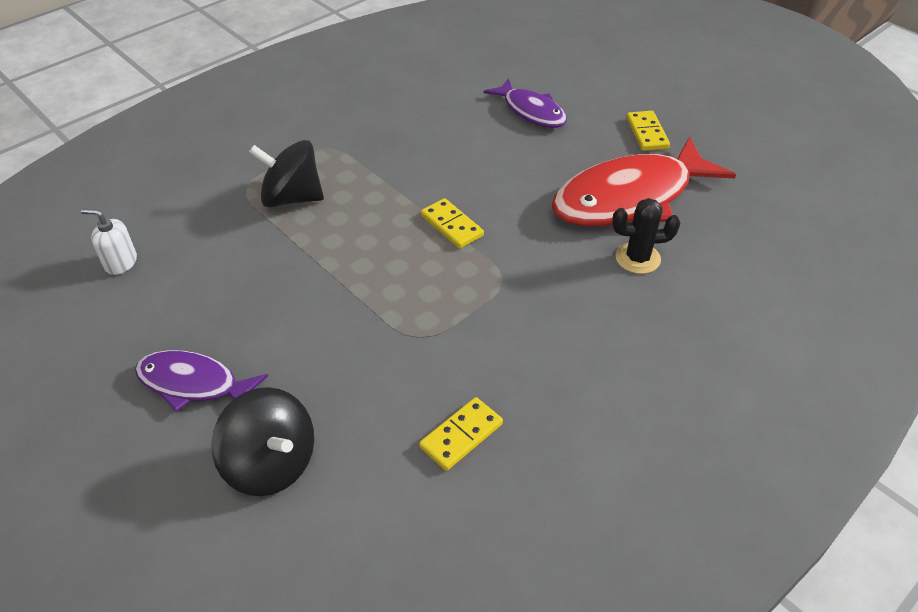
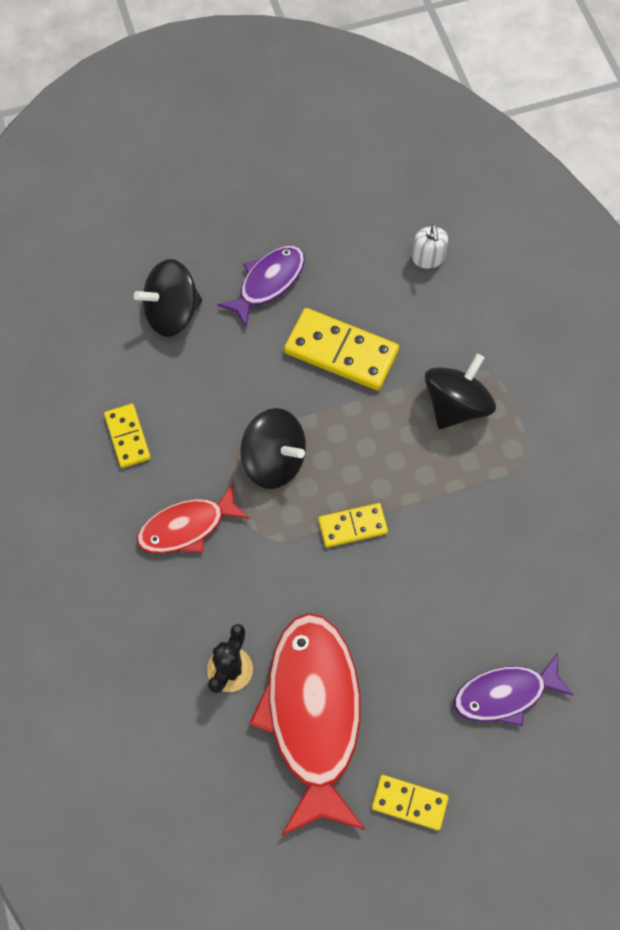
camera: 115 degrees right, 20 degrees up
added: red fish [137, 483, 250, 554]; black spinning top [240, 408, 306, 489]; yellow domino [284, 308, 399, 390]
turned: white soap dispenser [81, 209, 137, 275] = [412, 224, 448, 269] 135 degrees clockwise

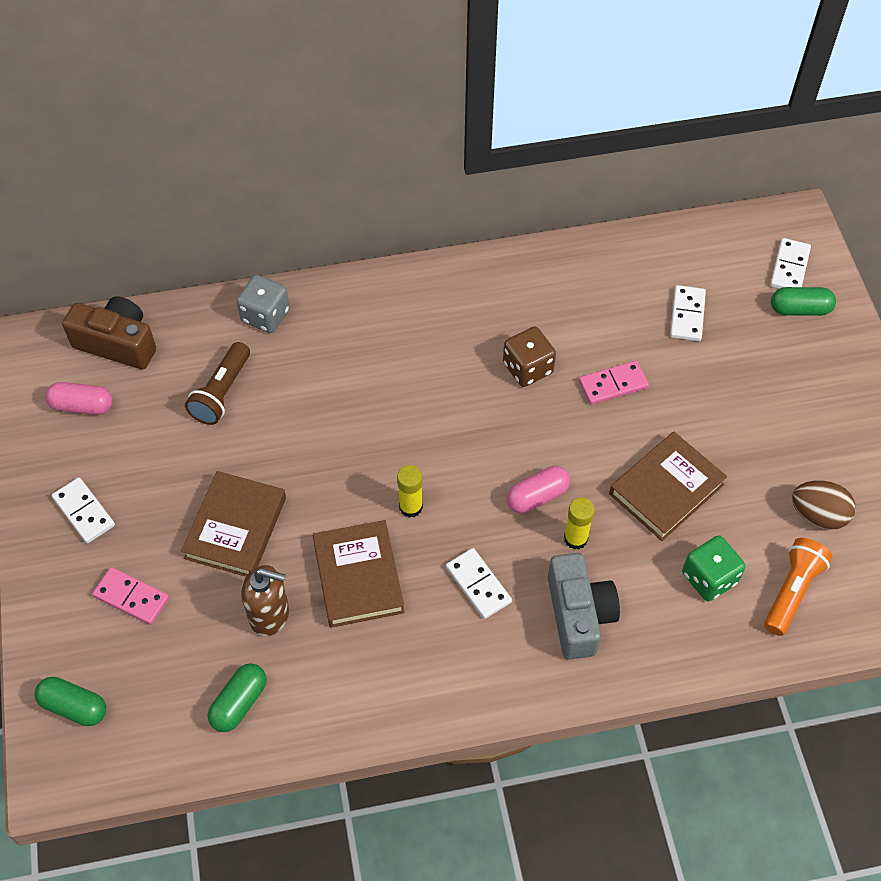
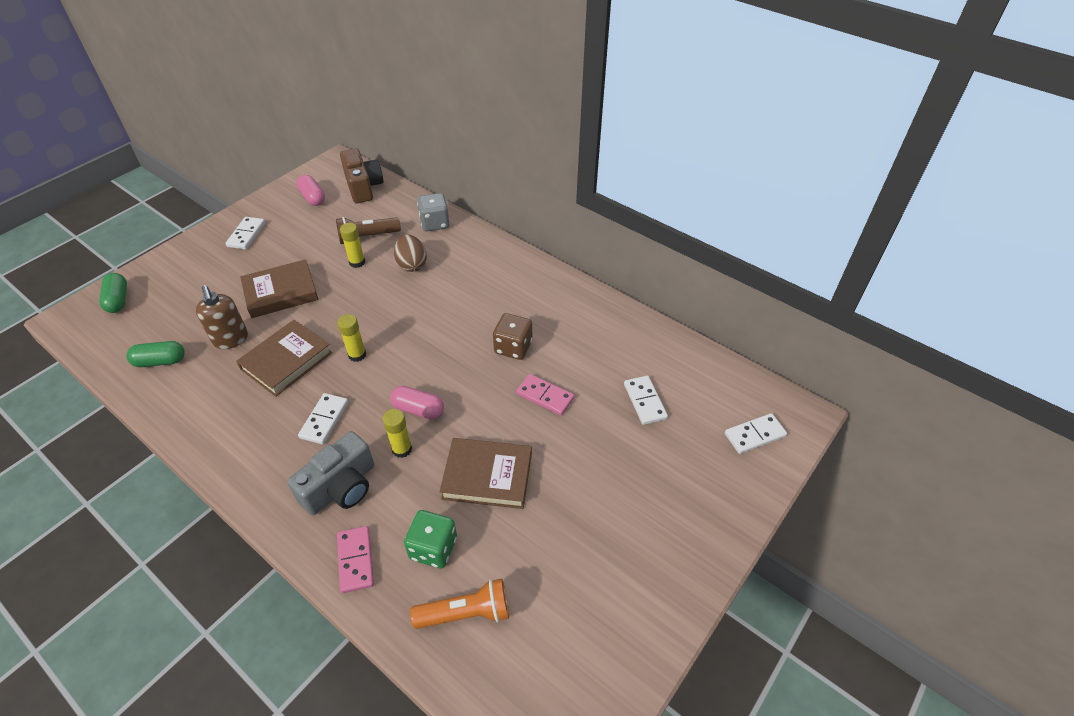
camera: 50 degrees right, 10 degrees down
removed: green capsule [771, 287, 836, 316]
added: yellow glue stick [340, 223, 365, 268]
moved: pink domino [92, 567, 169, 625] to [337, 526, 374, 593]; brown egg [792, 481, 856, 530] to [394, 234, 427, 272]
turned: white domino [670, 285, 706, 341] = [624, 376, 668, 425] 75 degrees counterclockwise

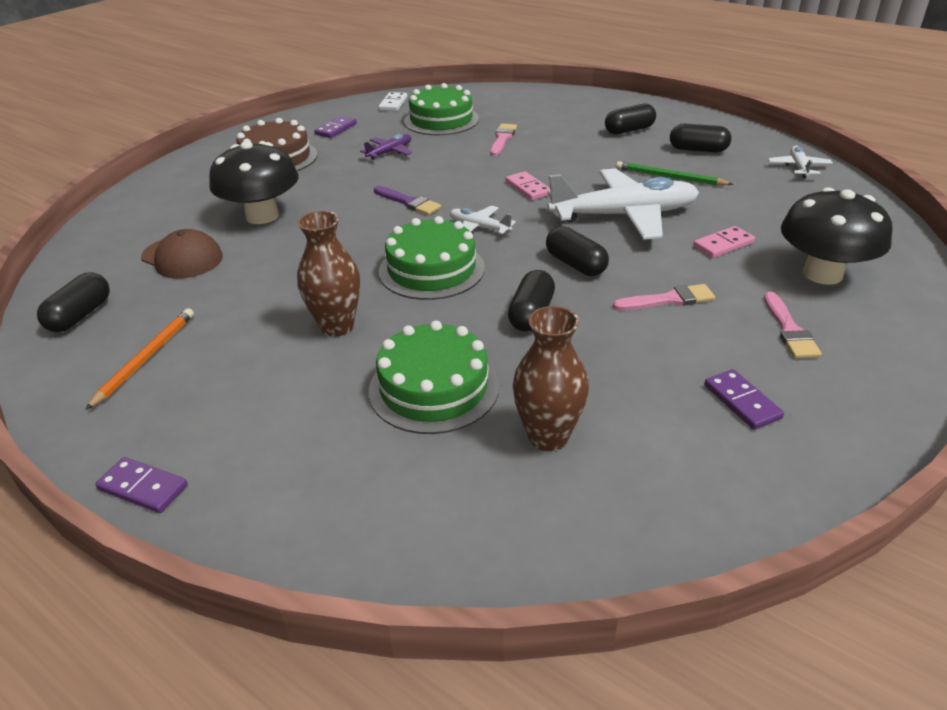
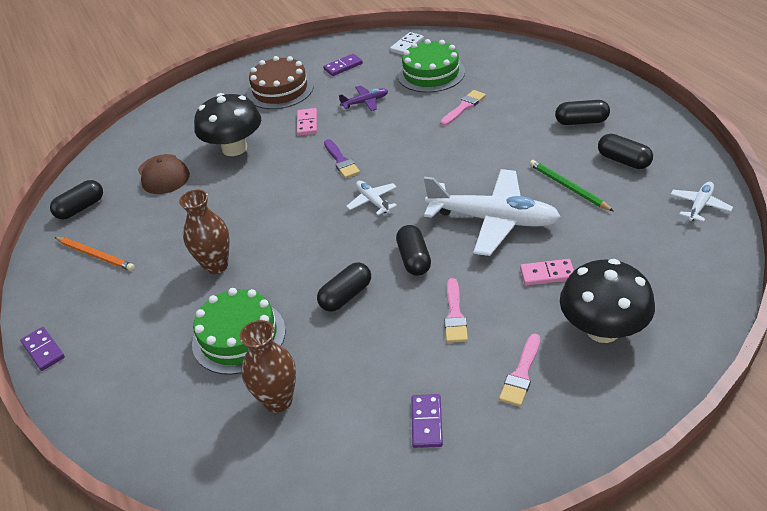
camera: 30 degrees right, 5 degrees up
removed: green cake [379, 216, 485, 300]
moved: pink domino [505, 171, 550, 200] to [297, 108, 317, 136]
turned: orange pencil [85, 308, 194, 410] = [54, 237, 135, 271] 75 degrees clockwise; pink brush [613, 284, 715, 310] = [444, 278, 468, 343] 75 degrees clockwise

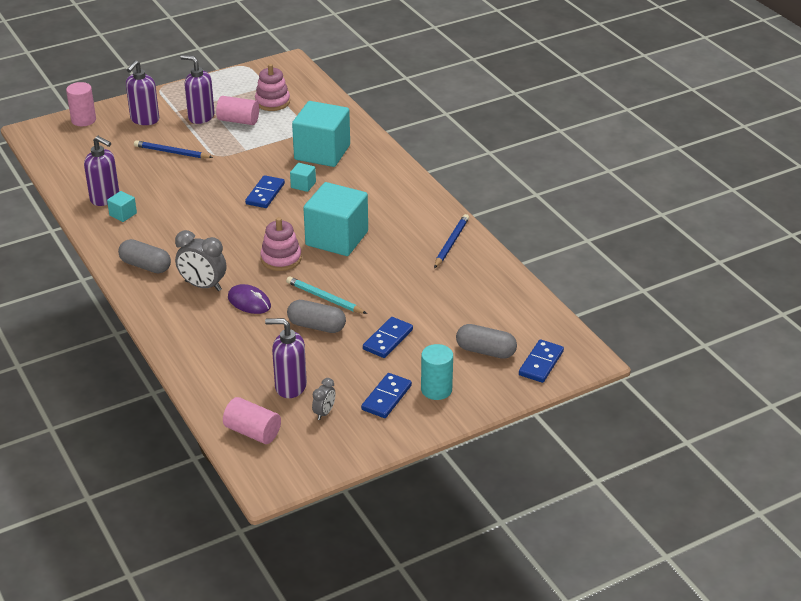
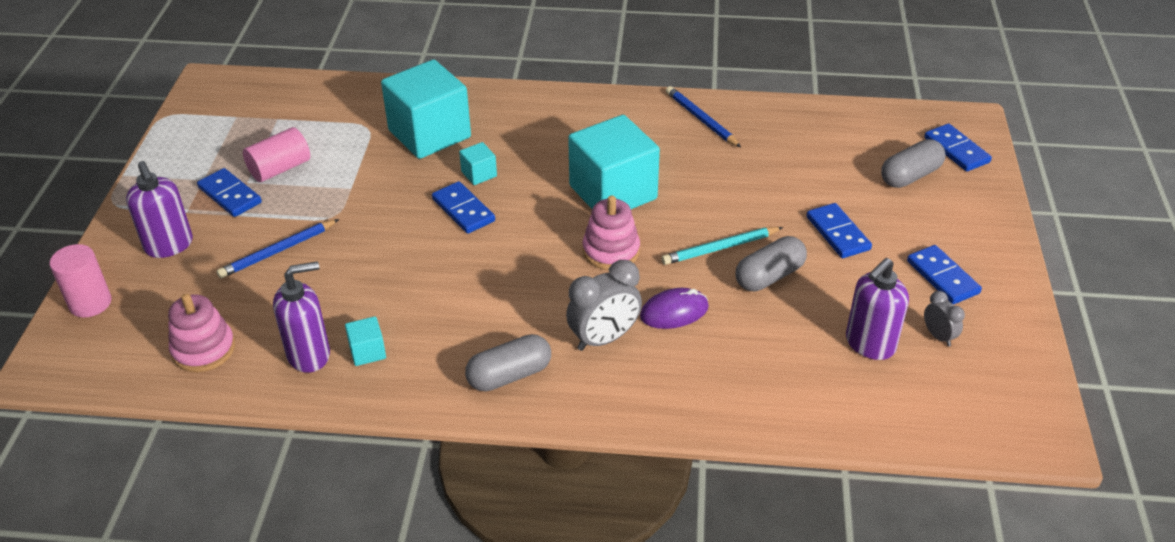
camera: 55 degrees left, 5 degrees up
removed: pink cylinder [223, 397, 281, 444]; turquoise cylinder [421, 344, 453, 400]
moved: pink stacking toy [255, 64, 290, 111] to [168, 293, 235, 372]
replaced: purple soap dispenser [181, 55, 215, 124] to blue domino [197, 168, 262, 217]

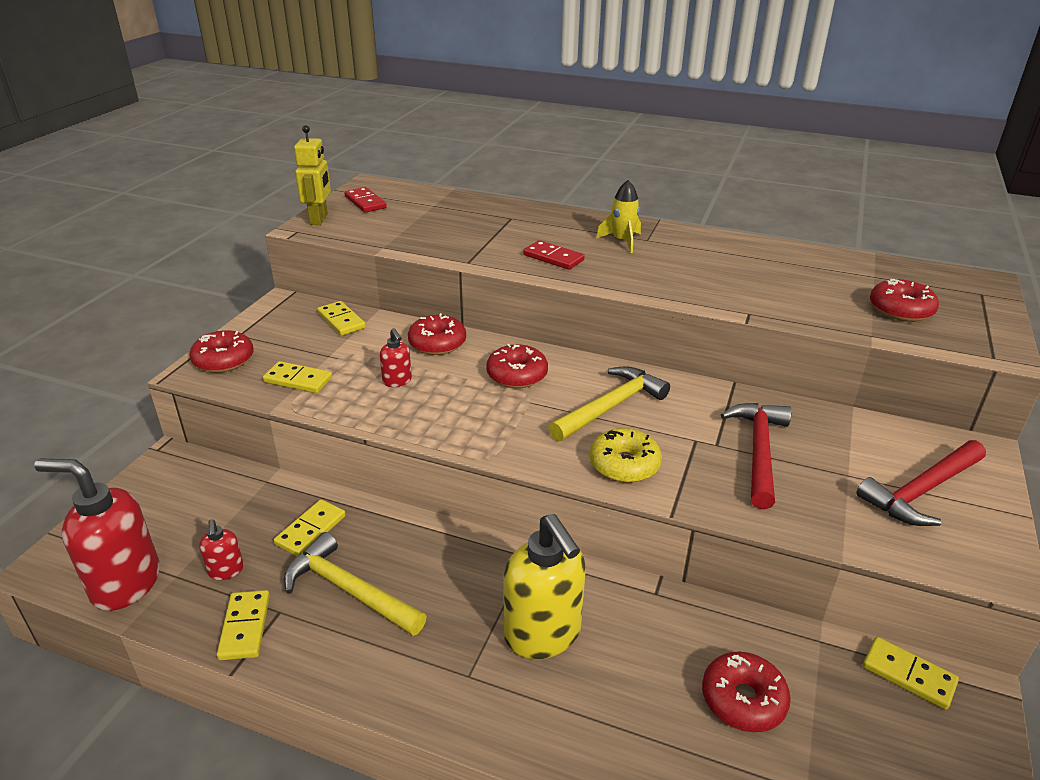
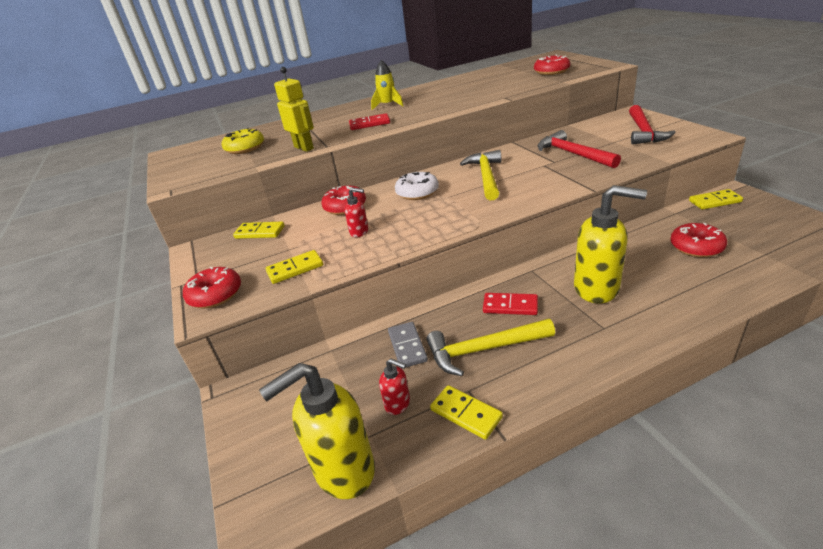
camera: 40 degrees left, 0 degrees up
moved: yellow robot [294, 125, 331, 225] to [274, 67, 314, 152]; red domino [344, 187, 387, 213] to [483, 293, 538, 315]; yellow donut [590, 428, 662, 483] to [222, 128, 264, 154]
recoloured: red soap dispenser [34, 458, 160, 611] to yellow soap dispenser [259, 363, 375, 499]; yellow domino [274, 499, 346, 556] to grey domino [388, 322, 428, 369]; red donut [486, 344, 548, 388] to white donut [395, 172, 439, 200]

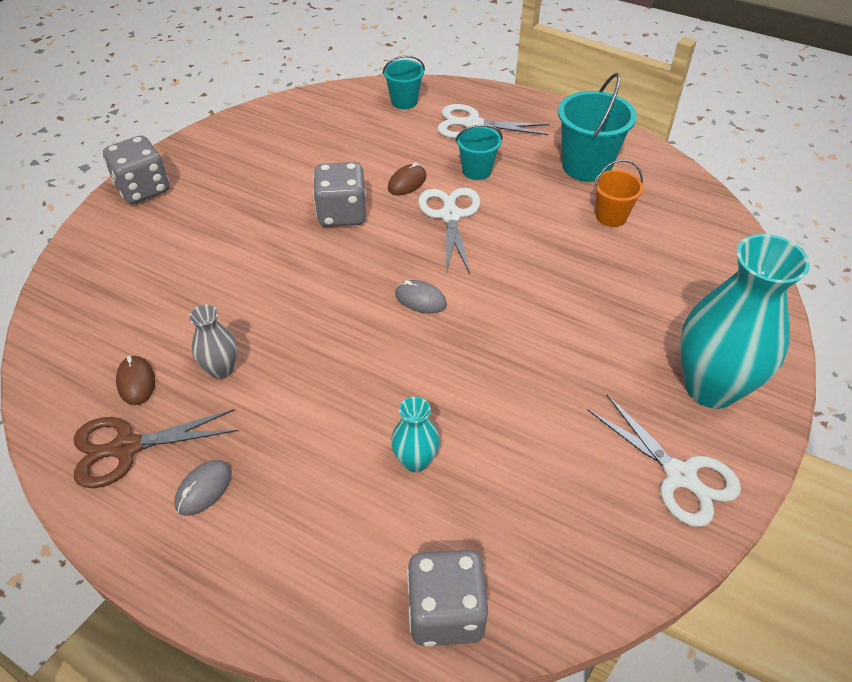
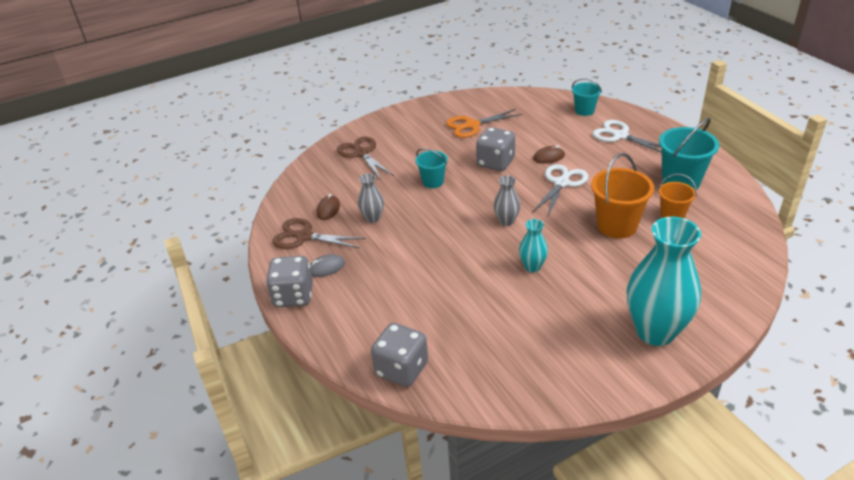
camera: 35 degrees right, 10 degrees down
removed: white scissors [588, 394, 741, 527]
added: brown scissors [337, 136, 394, 180]; orange scissors [446, 109, 522, 138]; orange bucket [591, 153, 654, 239]
moved: grey dice [103, 136, 169, 204] to [266, 256, 313, 307]; turquoise vase [391, 397, 440, 472] to [519, 219, 548, 272]; turquoise bucket [455, 124, 503, 180] to [415, 148, 448, 188]
replaced: grey mouse [395, 280, 447, 313] to grey vase [494, 175, 520, 226]

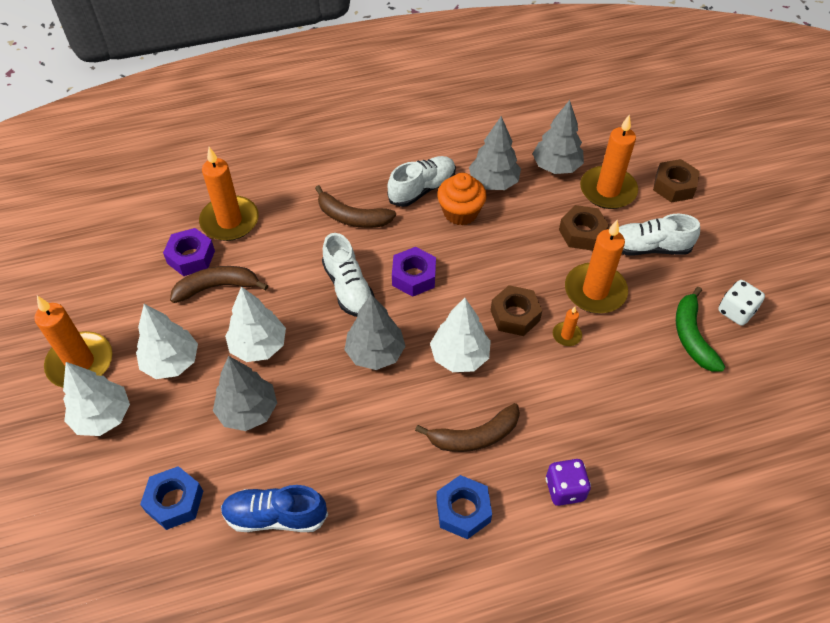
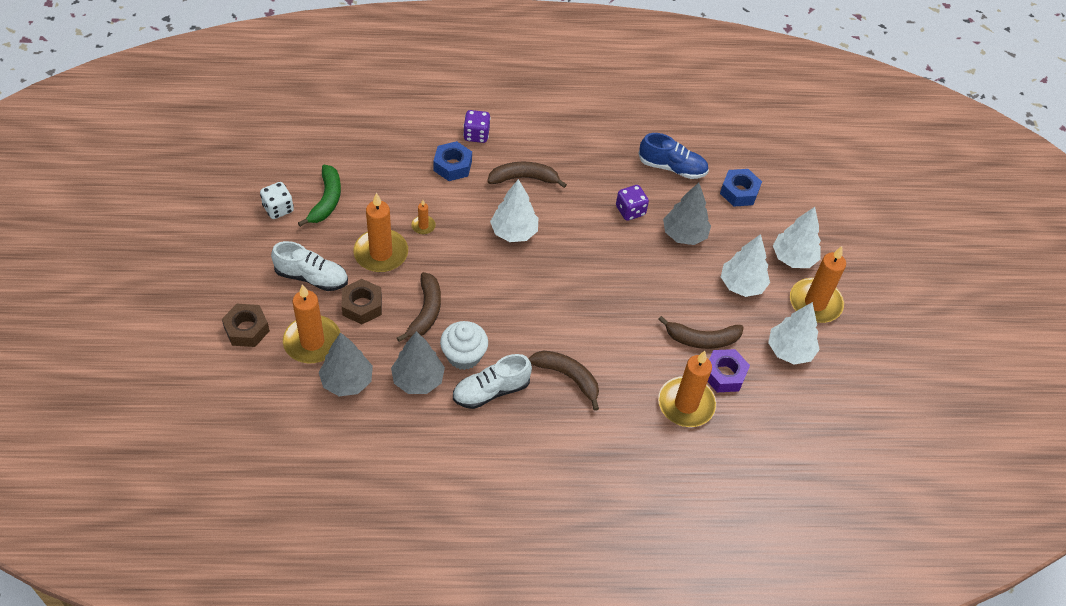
camera: 170 degrees left, 0 degrees up
removed: white shoe [322, 233, 374, 317]; grey tree [344, 294, 405, 370]; purple nut [392, 247, 436, 297]; brown nut [490, 285, 542, 336]
added: brown banana [397, 272, 441, 342]; purple dice [616, 185, 649, 221]
moved: white tree [225, 286, 286, 362] to [768, 302, 820, 365]; blue nut [436, 475, 492, 539] to [433, 141, 472, 181]
recoloured: orange cupcake [437, 173, 486, 225] to white cupcake [440, 321, 488, 370]

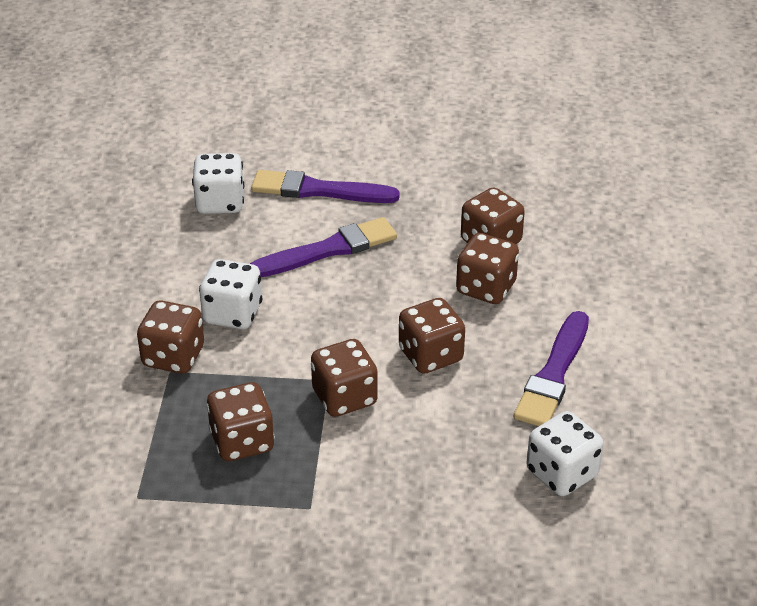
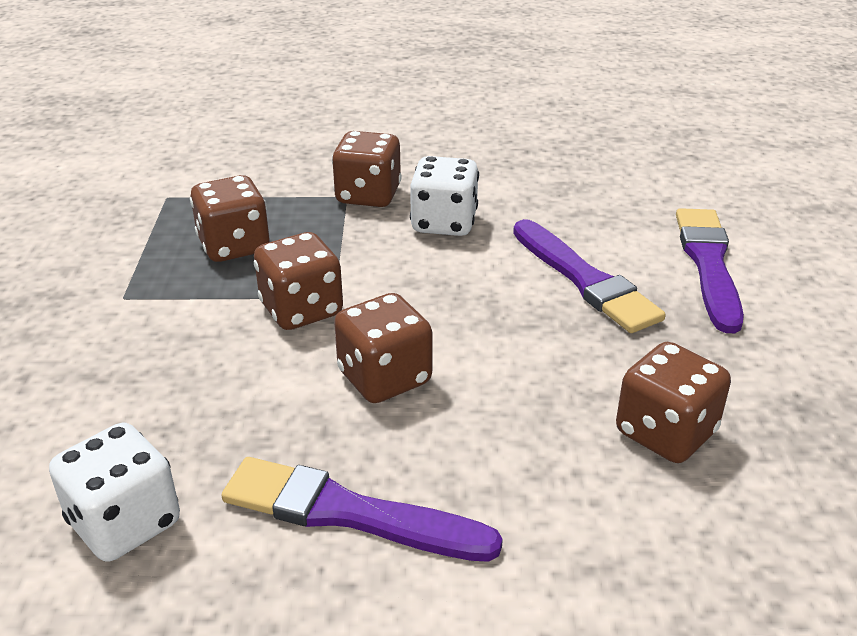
camera: 85 degrees right, 5 degrees down
removed: white dice [192, 153, 244, 214]; brown dice [456, 233, 519, 304]

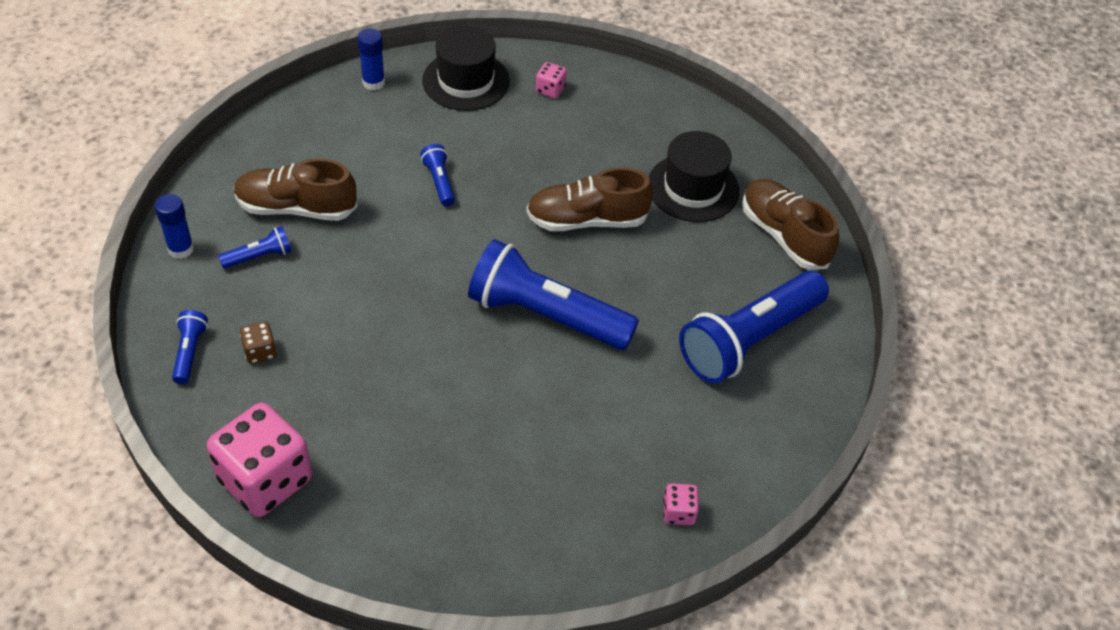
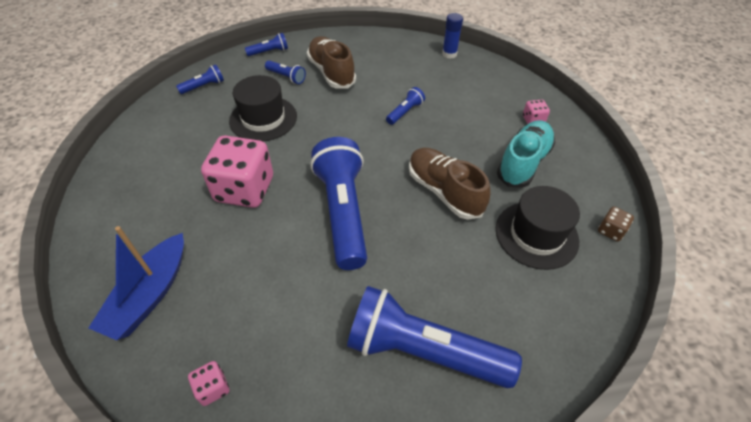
camera: 60 degrees right, 0 degrees up
removed: brown shoe [742, 179, 839, 270]
added: blue boat [89, 226, 184, 340]; turquoise shoe [497, 120, 555, 188]
moved: pink dice [207, 403, 312, 517] to [201, 135, 273, 208]; brown dice [240, 322, 277, 364] to [598, 206, 634, 242]; black hat [422, 26, 510, 111] to [229, 75, 297, 141]
replaced: blue glue stick [155, 194, 194, 259] to blue flashlight [245, 33, 288, 56]

